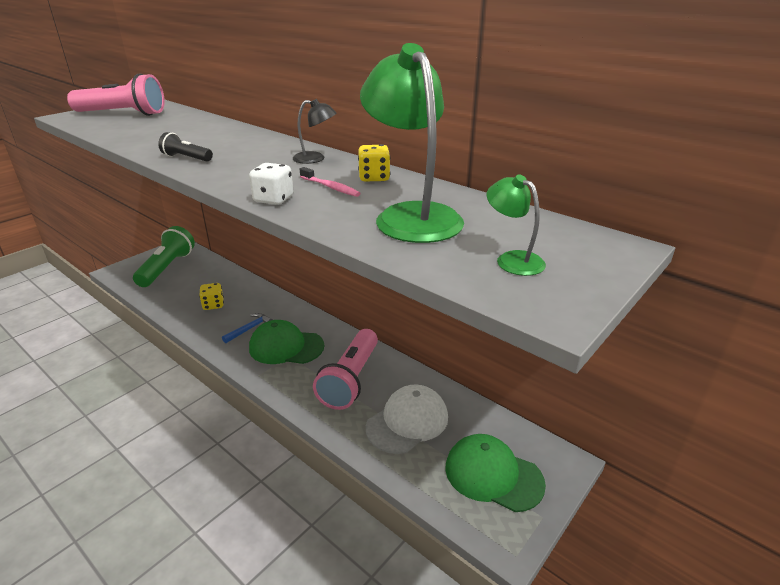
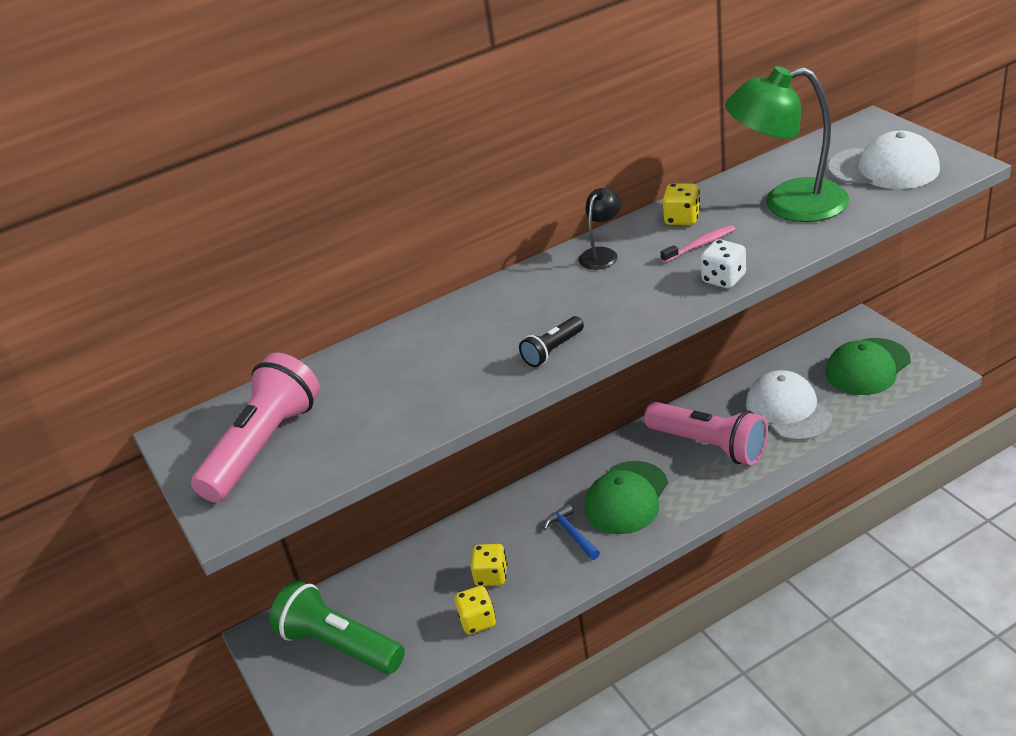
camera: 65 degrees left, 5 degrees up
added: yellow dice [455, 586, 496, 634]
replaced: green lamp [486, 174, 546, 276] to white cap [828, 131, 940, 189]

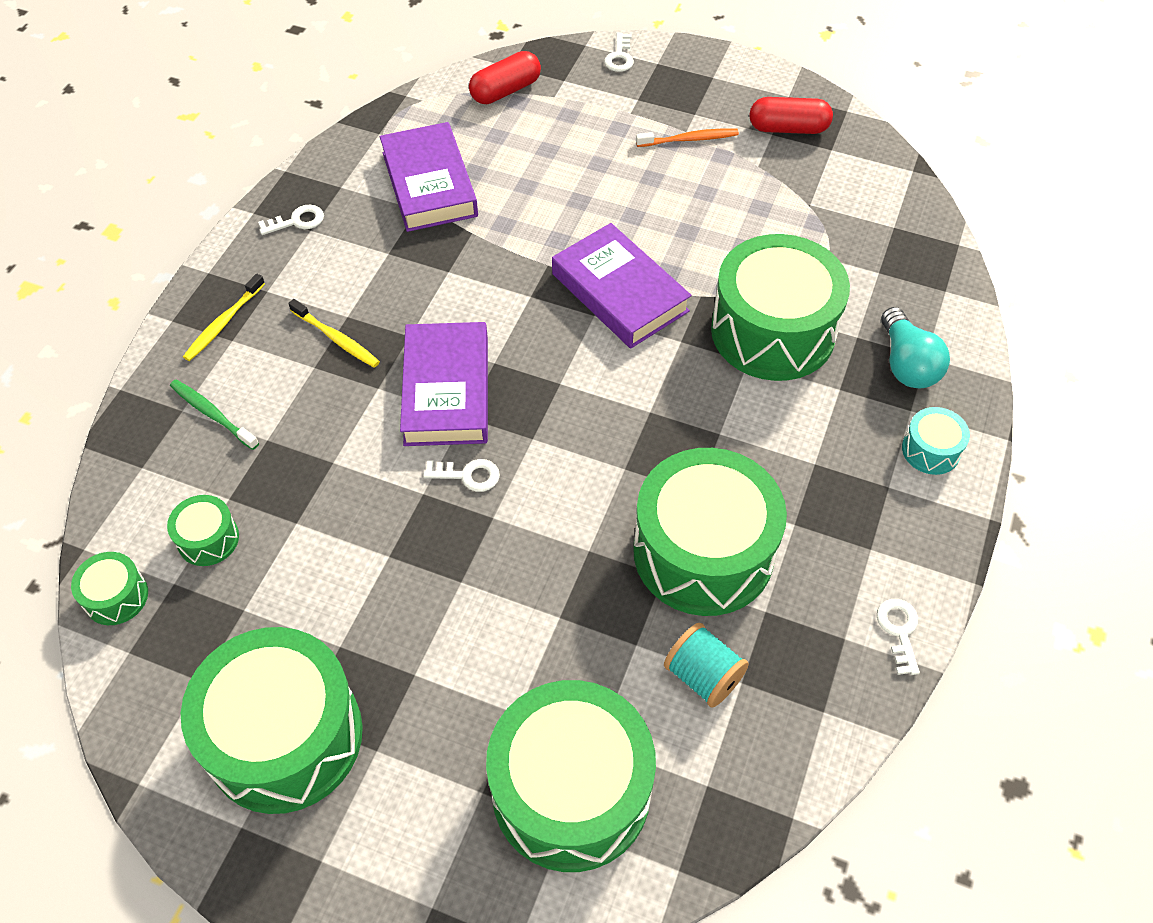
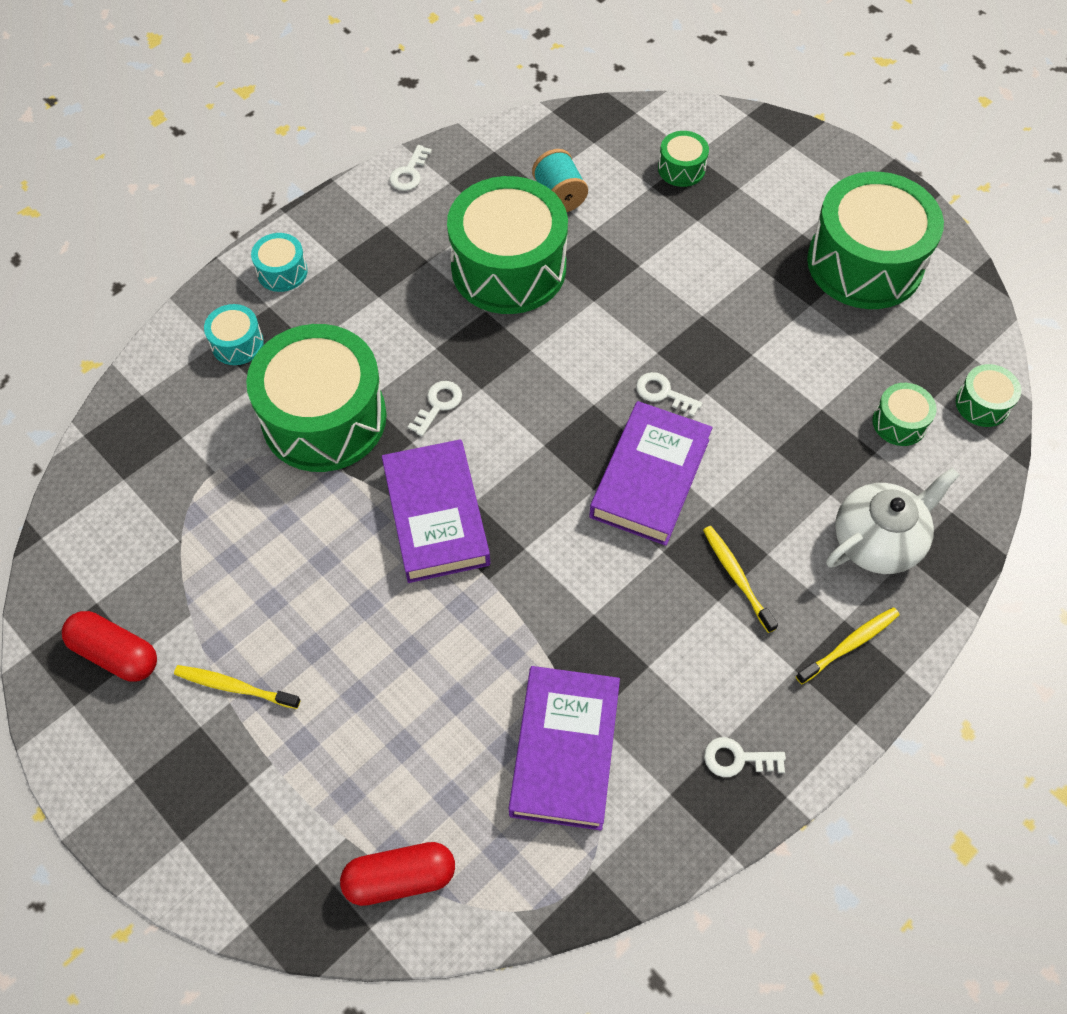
camera: 155 degrees left, 5 degrees up
moved: white key [604, 33, 634, 72] to [408, 381, 462, 436]
replaced: green toothbrush [170, 380, 259, 450] to white teapot [826, 468, 960, 574]; turquoise light bulb [881, 307, 950, 389] to turquoise drum [204, 304, 264, 365]
recoloured: orange toothbrush [636, 129, 739, 147] to yellow toothbrush [174, 665, 301, 709]
resized: green drum [486, 680, 656, 872] = [658, 131, 709, 187] x0.43

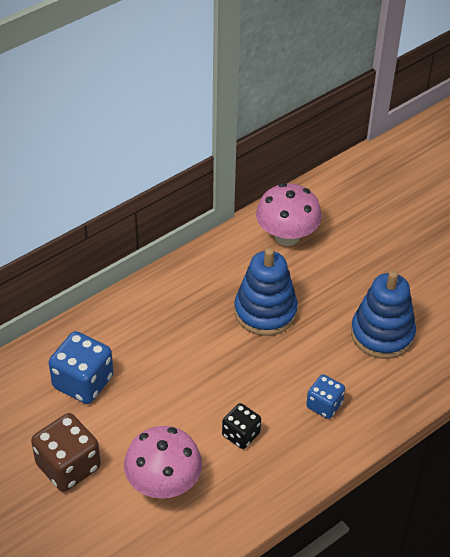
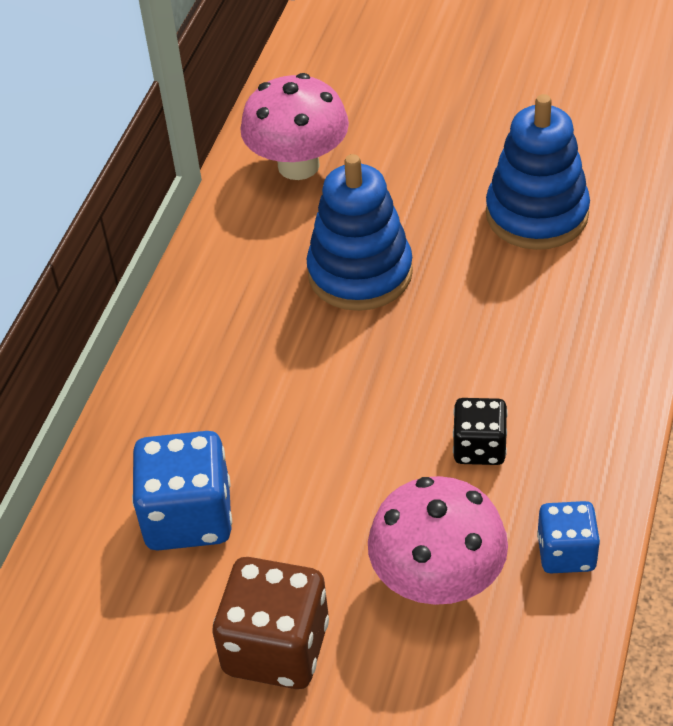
camera: 30 degrees left, 0 degrees up
moved: blue dice [306, 374, 345, 419] to [537, 501, 600, 573]

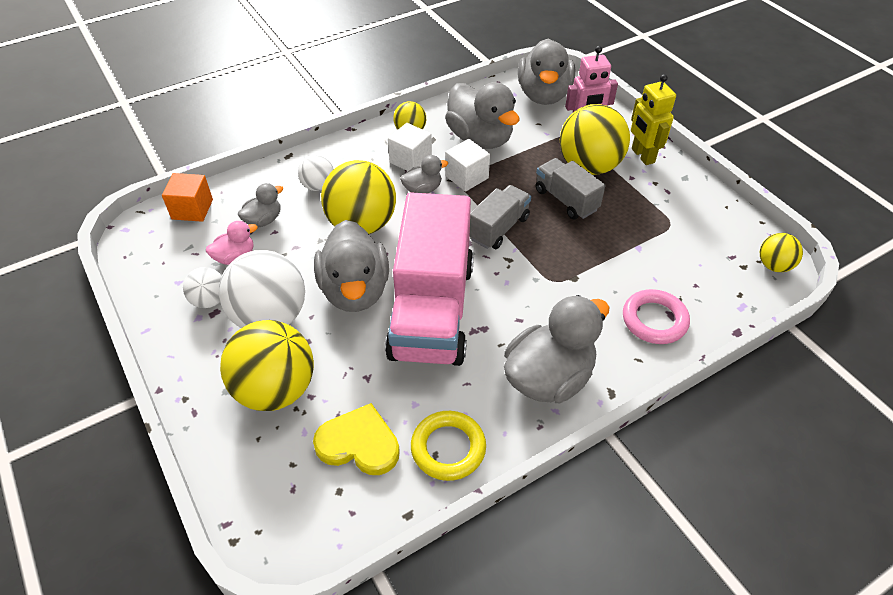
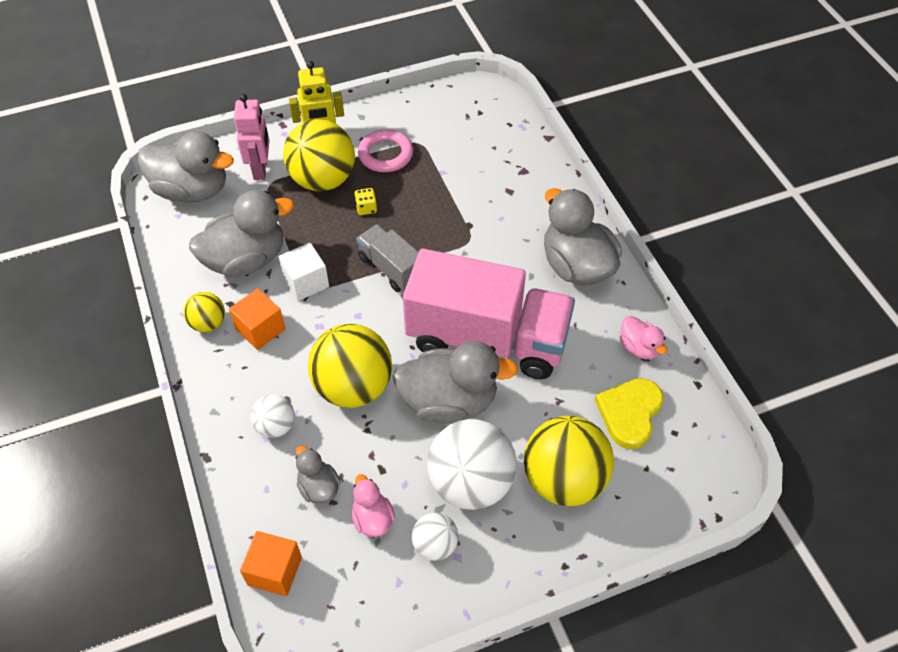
camera: 80 degrees left, 5 degrees up
removed: grey duck [400, 155, 448, 193]; yellow ball [760, 233, 803, 272]
moved: pink ring [623, 289, 690, 344] to [358, 129, 413, 172]
replaced: yellow ring [411, 411, 486, 481] to pink duck [620, 316, 667, 360]; grey truck [535, 158, 605, 219] to yellow dice [355, 188, 377, 215]
recoloured: white cube [388, 123, 432, 171] to orange cube [229, 288, 285, 350]

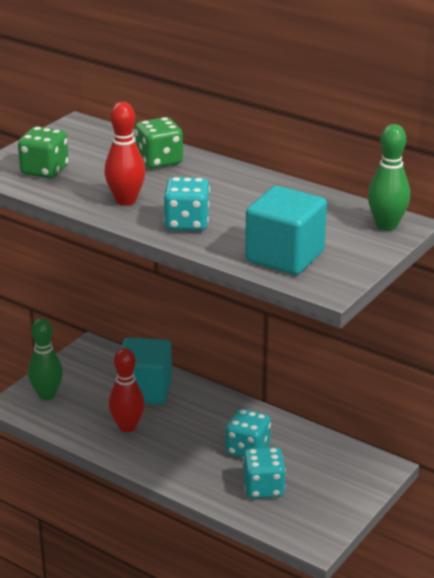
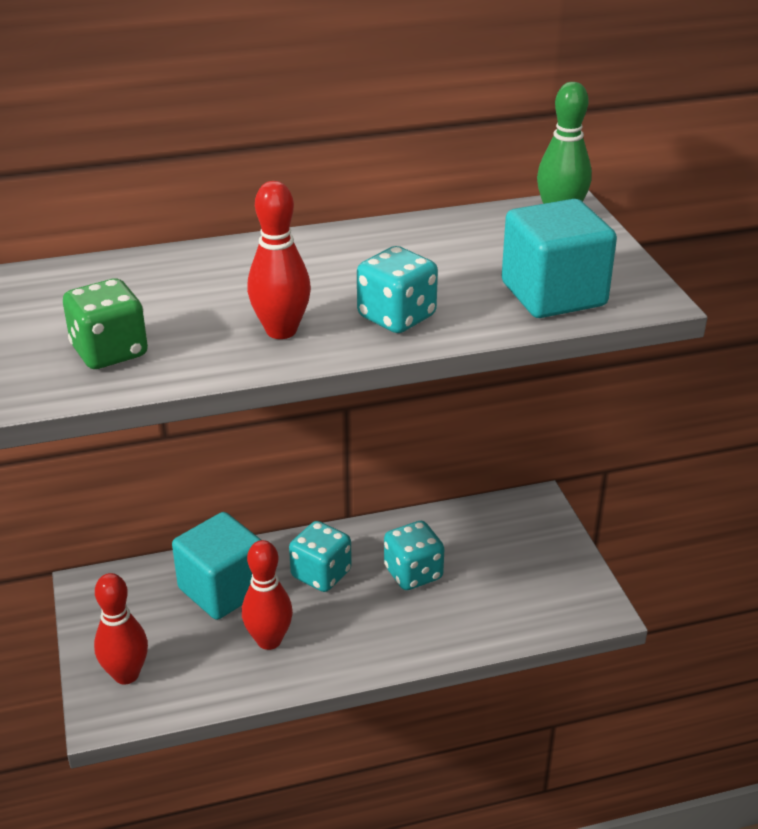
camera: 50 degrees left, 5 degrees up
removed: green dice [135, 117, 183, 169]
moved: turquoise dice [243, 447, 286, 499] to [289, 521, 352, 592]
recoloured: green bowling pin [28, 318, 63, 400] to red bowling pin [94, 573, 148, 684]

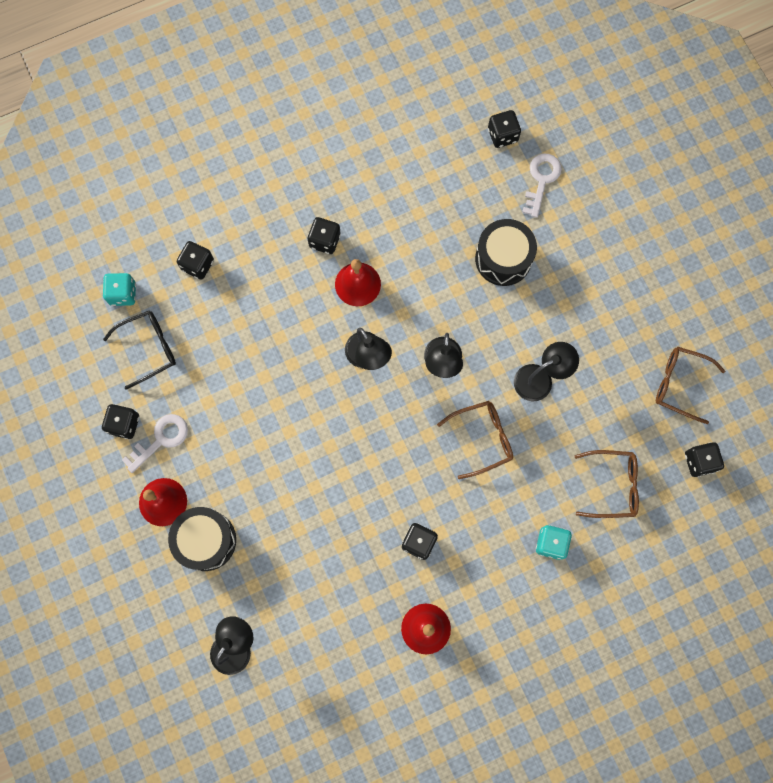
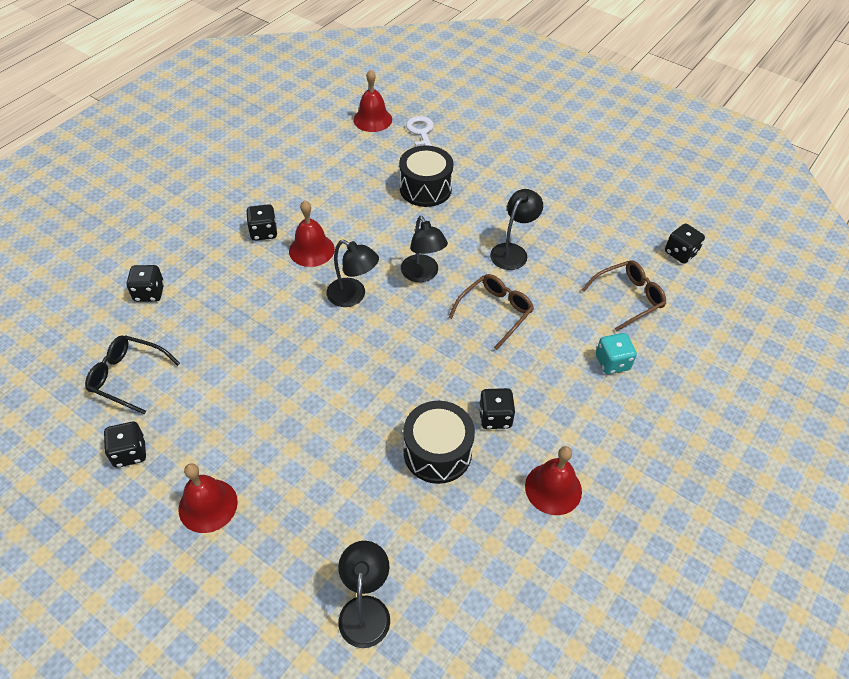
camera: 30 degrees left, 25 degrees down
removed: turquoise dice [103, 273, 136, 306]; white key [122, 414, 188, 473]; brown glasses [656, 347, 725, 424]
moved: black drum [168, 507, 236, 571] to [403, 401, 475, 484]
replaced: black dice [488, 110, 521, 148] to red bell [353, 69, 392, 132]
turned: black glasses [103, 311, 176, 390] = [85, 335, 180, 414] 105 degrees counterclockwise

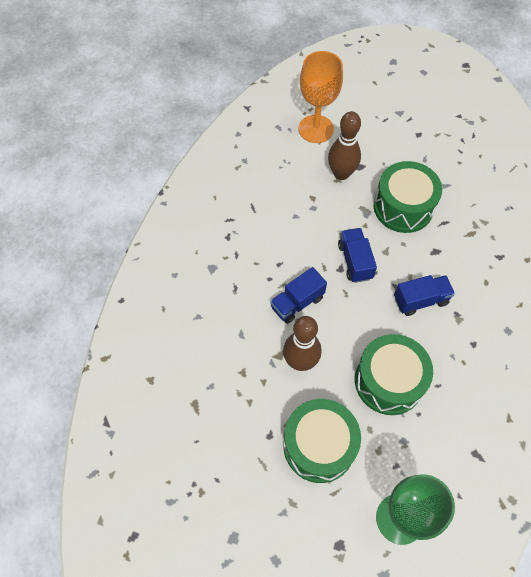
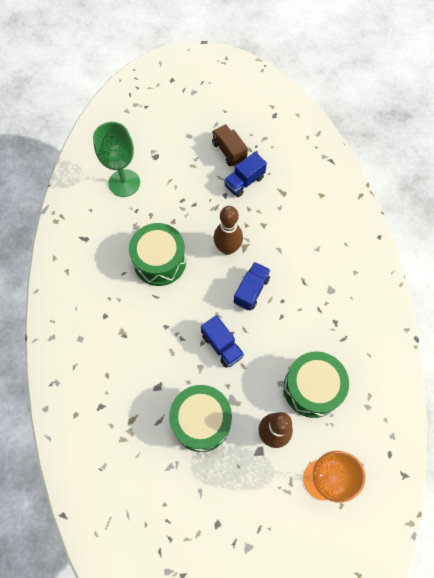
camera: 155 degrees right, 5 degrees up
added: brown truck [212, 124, 248, 167]
moved: green drum [284, 399, 361, 483] to [284, 351, 349, 418]; blue truck [394, 275, 455, 316] to [224, 152, 267, 197]

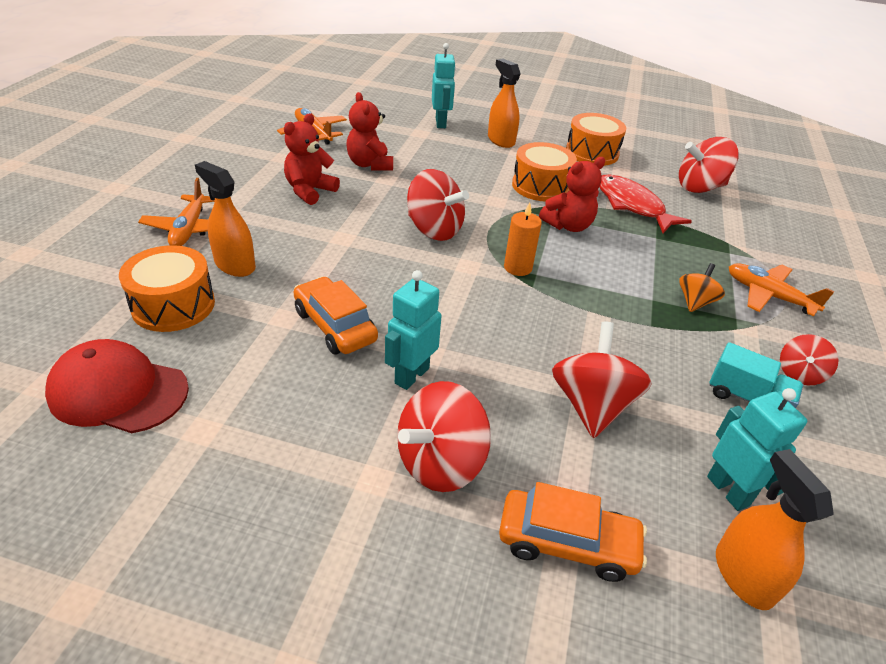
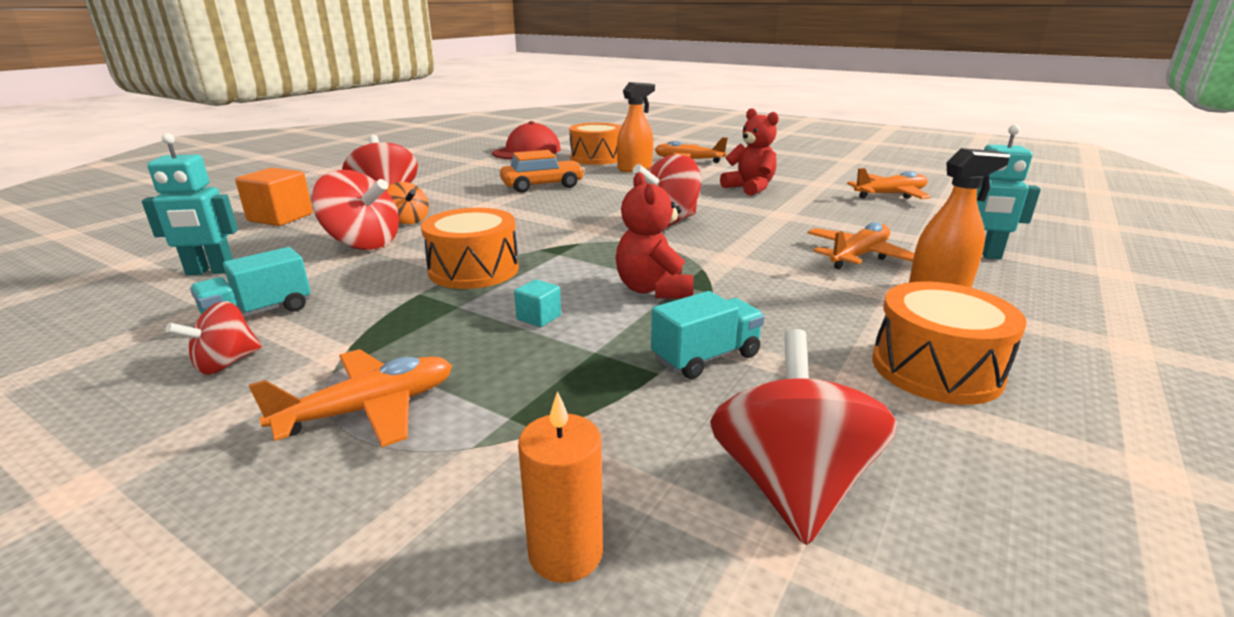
camera: 110 degrees right, 15 degrees down
removed: red teddy bear [346, 92, 393, 171]; turquoise robot [385, 270, 441, 390]; orange spray bottle [716, 449, 834, 610]
added: turquoise cube [514, 279, 561, 327]; orange plane [807, 222, 915, 270]
moved: orange candle [504, 202, 542, 276] to [518, 391, 603, 583]; orange drum [512, 142, 577, 202] to [421, 208, 519, 289]; orange spinning top [679, 263, 725, 312] to [386, 182, 429, 224]
replaced: orange car [499, 482, 647, 582] to orange cube [235, 168, 313, 226]; red fish [599, 174, 692, 233] to turquoise truck [651, 291, 765, 379]
turned: red spinning top [780, 334, 839, 385] = [166, 301, 262, 375] 105 degrees counterclockwise

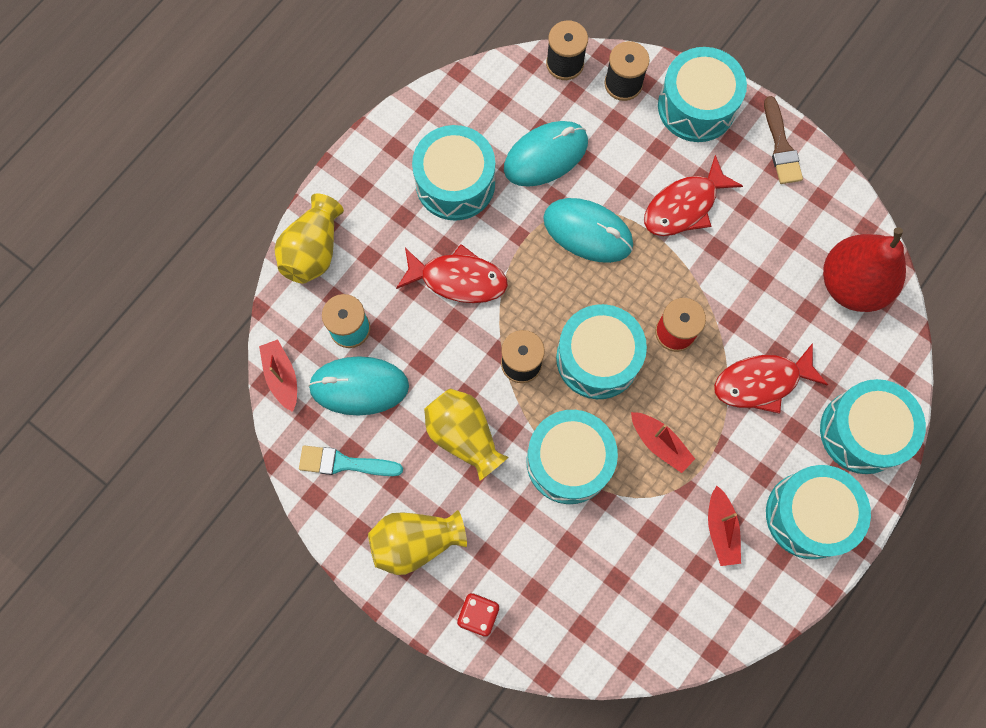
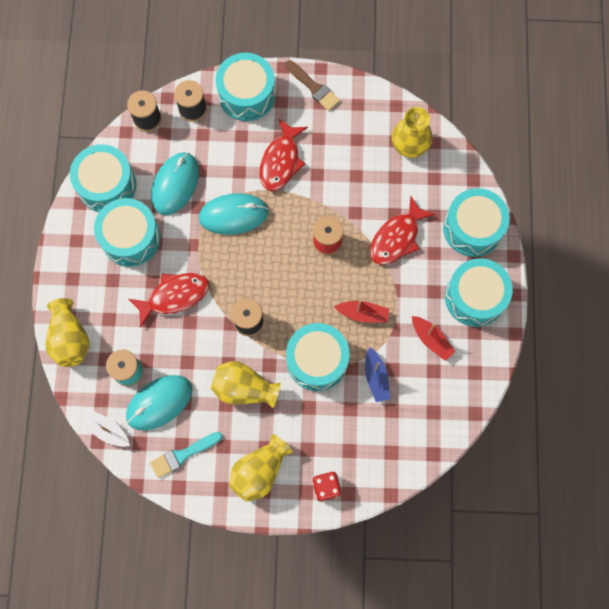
camera: 35 degrees left, 0 degrees up
added: blue boat [365, 347, 390, 402]
moved: turquoise drum [556, 304, 647, 399] to [70, 144, 136, 212]
replaced: red pear [823, 227, 906, 312] to yellow vase [392, 107, 432, 158]
recoloured: red boat [259, 339, 297, 412] to white boat [80, 408, 130, 447]

